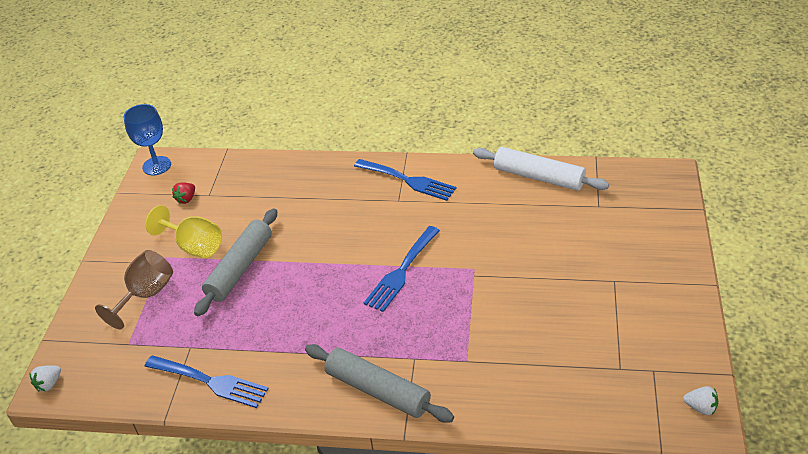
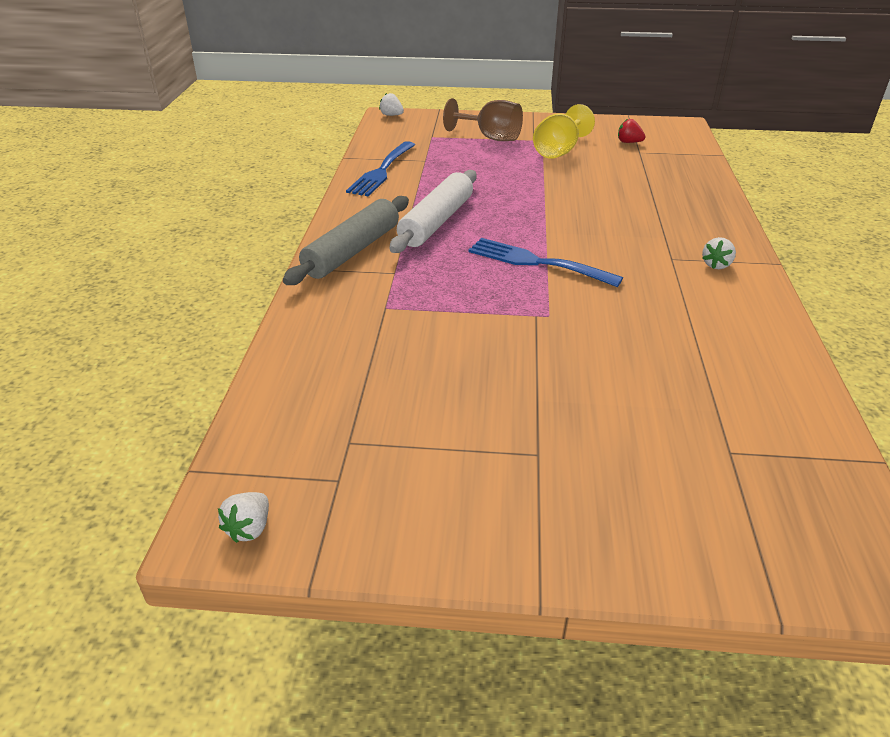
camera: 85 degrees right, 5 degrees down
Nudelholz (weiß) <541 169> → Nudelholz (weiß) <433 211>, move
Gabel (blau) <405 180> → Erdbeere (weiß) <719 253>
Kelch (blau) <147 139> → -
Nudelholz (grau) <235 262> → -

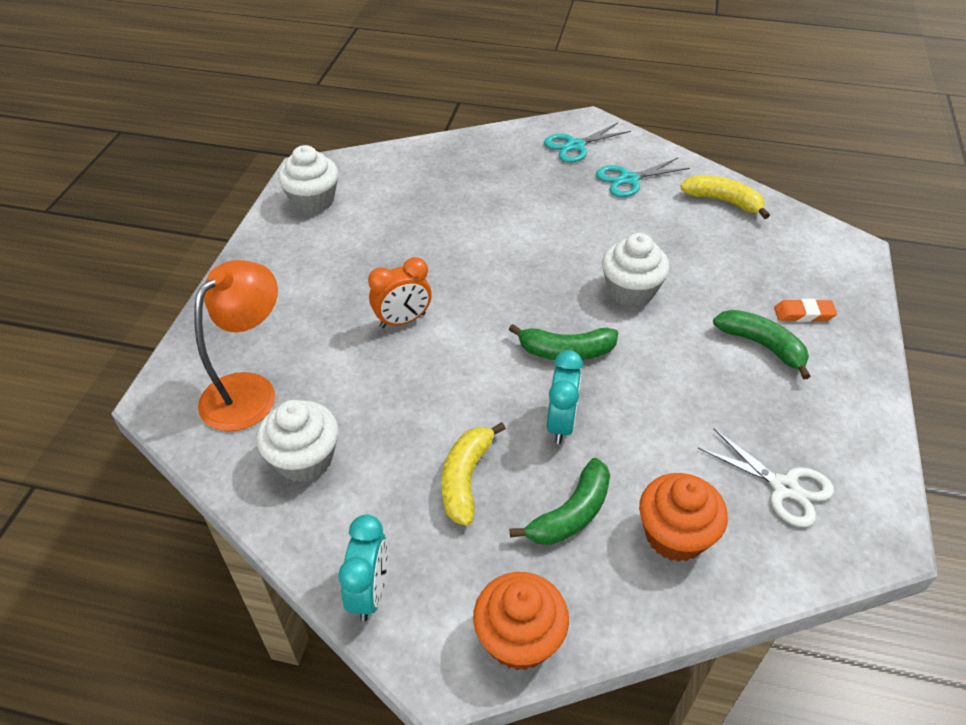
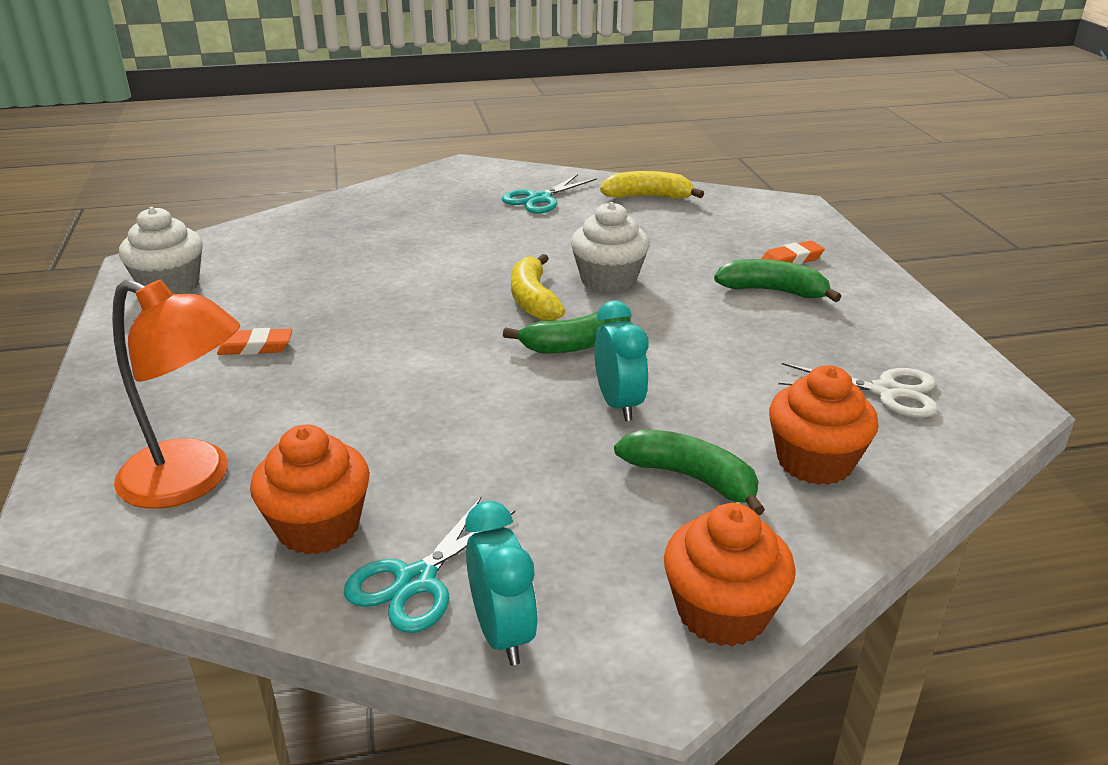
camera: 25 degrees left, 15 degrees down
Lampe (orange) <236 345> → Lampe (orange) <176 394>, 105 degrees clockwise
- → Radiergummi (orange) <255 341>
Muffin (weiß) <297 441> → Muffin (orange) <310 490>
Schere (türkis) <587 143> → Schere (türkis) <429 565>, move
Banane (gelb) <473 474> → Banane (gelb) <538 287>, move
Banane (grün) <560 501> → Banane (grün) <689 472>, 75 degrees counterclockwise
Wecker (orange) <400 292> → -

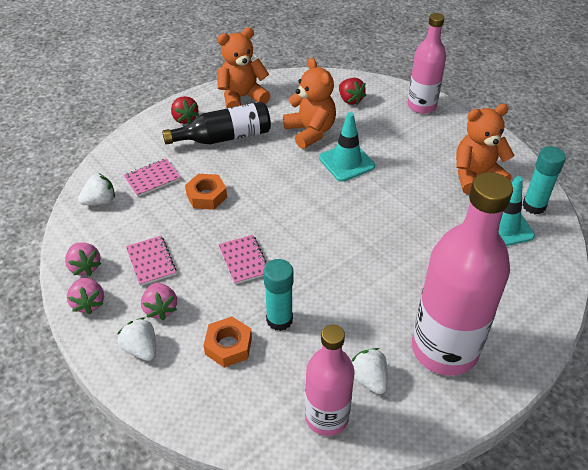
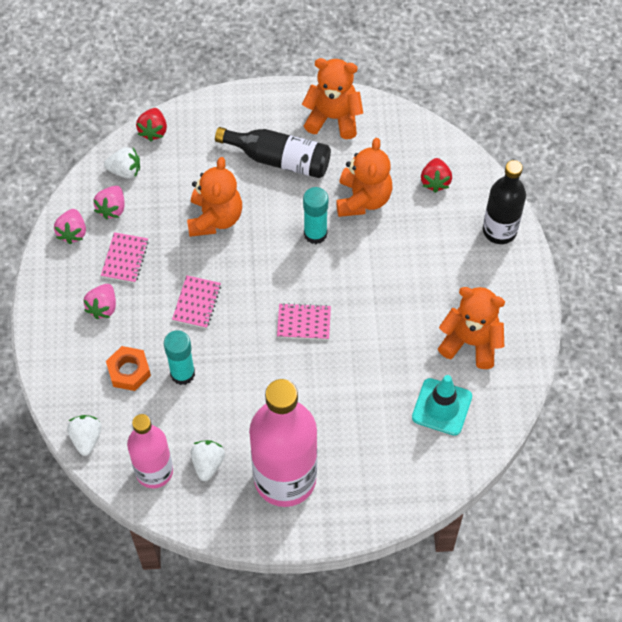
camera: 35 degrees right, 15 degrees up
Erdbeere (weiß) <136 339> → Erdbeere (weiß) <84 435>, move
Erdbeere (rosa) <85 295> → Erdbeere (rosa) <109 203>, move
Erdbeere (rot) <185 110> → Erdbeere (rot) <151 124>, move
Sechskantmutter (orange) <206 192> → Teddybär (orange) <214 197>
Notizbuch (rosa) <152 177> → Notizbuch (rosa) <304 321>, move
Klebestift (türkis) <544 180> → Klebestift (türkis) <315 215>, move
Flasche (rosa) <427 63> → Flasche (schwarz) <504 202>
Leitkegel (türkis) <347 147> → -

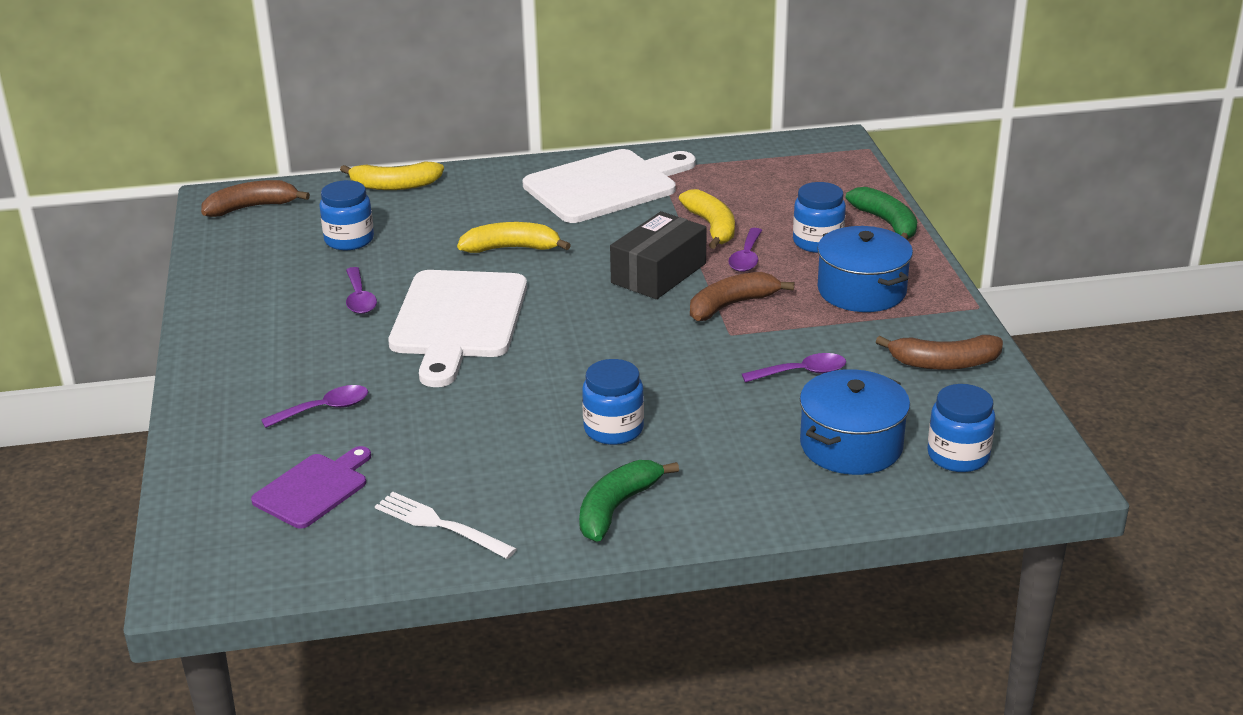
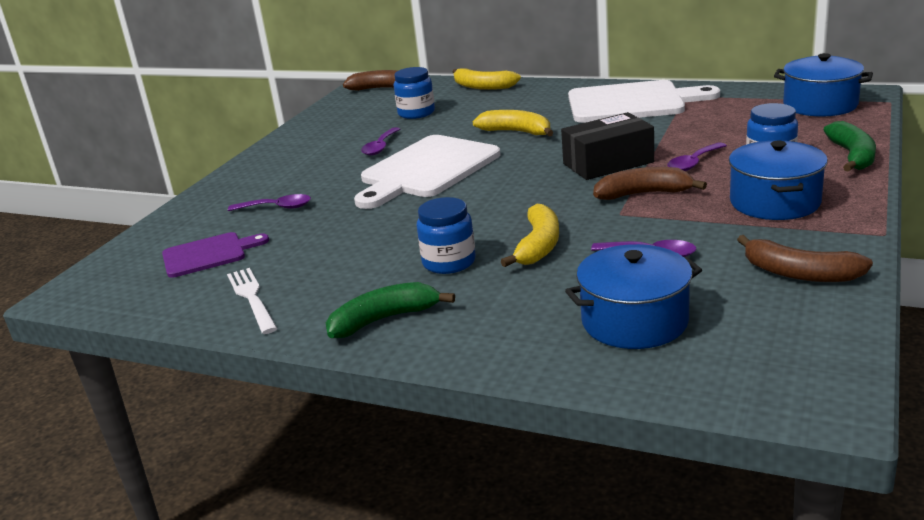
camera: 35 degrees right, 5 degrees down
Banane (gelb) <707 219> → Banane (gelb) <529 235>, move
- → Kochtopf (blau) <823 85>
Einmachglas (blau) <961 428> → -

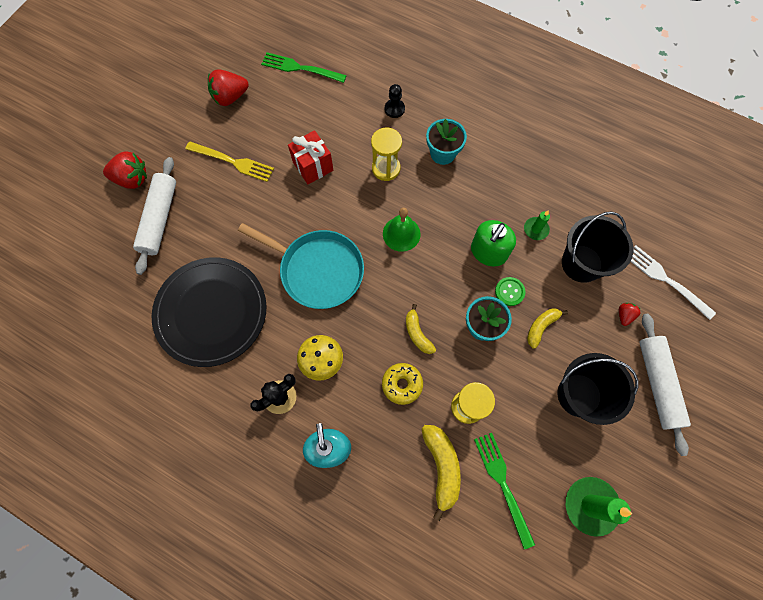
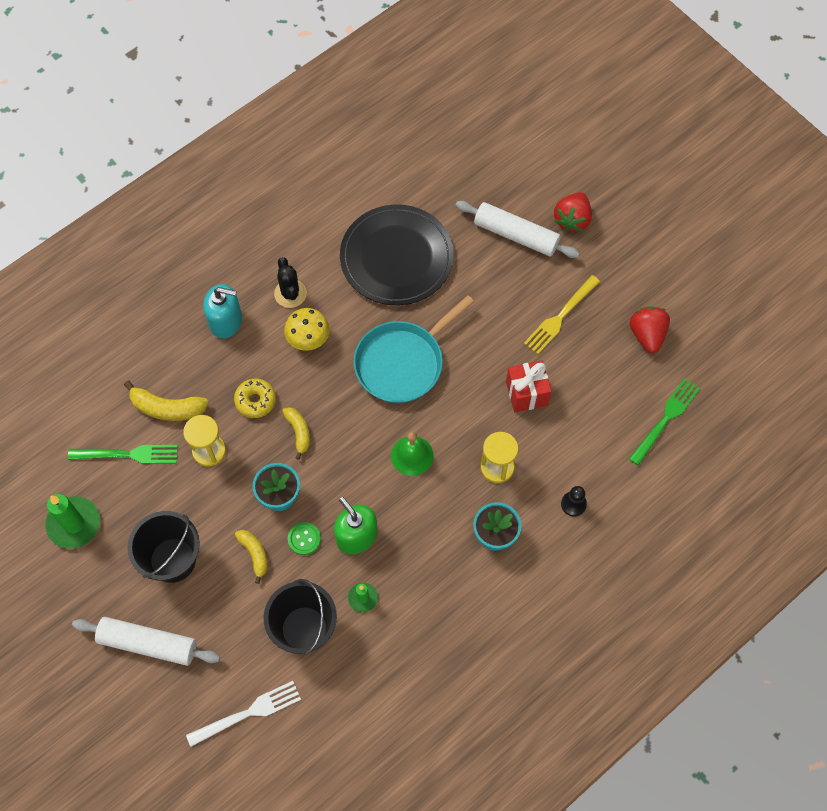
camera: 110 degrees right, 5 degrees down
Banane (gelb) <421 329> → Banane (gelb) <296 433>, 75 degrees clockwise
Erdbeere (rot) <629 314> → -

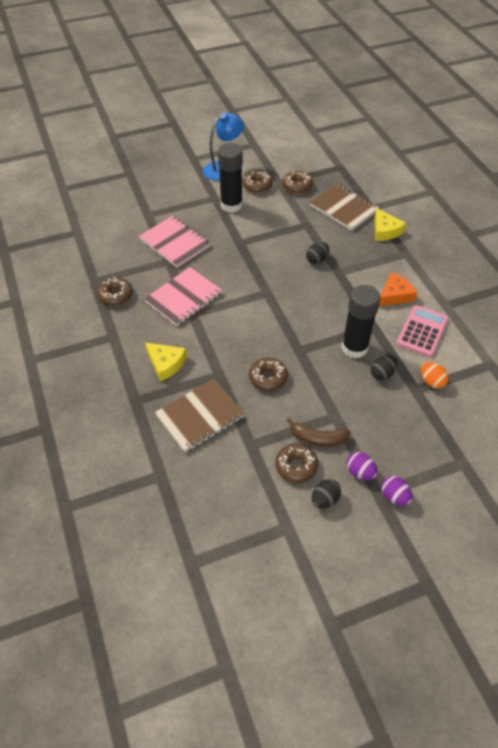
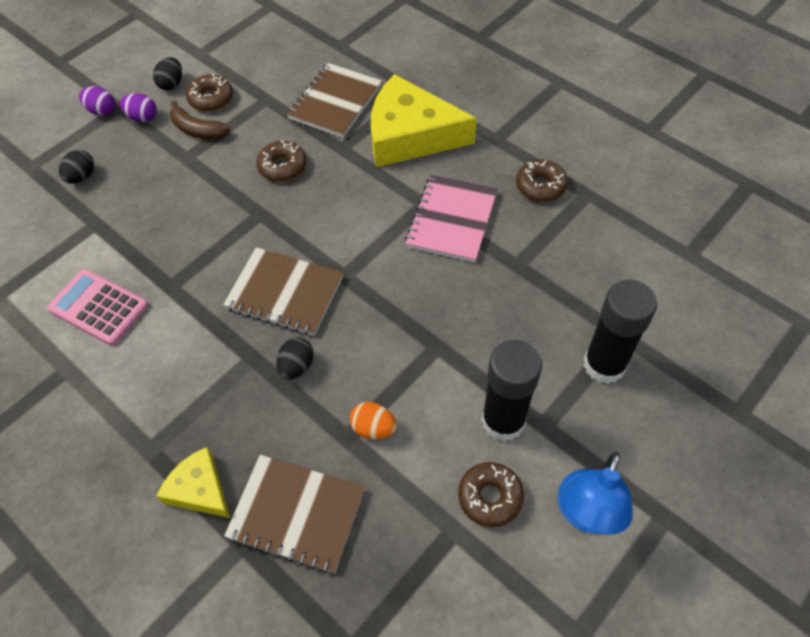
camera: 155 degrees right, 5 degrees up
Taschenrechner (rosa) <422 331> → Taschenrechner (rosa) <97 307>, 120 degrees clockwise
Ei (schwarz) <384 367> → Ei (schwarz) <76 167>, move
Banane (braun) <318 432> → Banane (braun) <200 120>, 135 degrees counterclockwise
- → Notizbuch (braun) <283 291>
Ei (orange) <435 375> → Ei (orange) <373 421>, move
Käse (gelb) <166 361> → Käse (gelb) <424 120>, x1.91
Klebestift (schwarz) <361 321> → Klebestift (schwarz) <620 332>, move
Notizbuch (rosa) <174 242> → -
Donut (braun) <297 182> → -
Käse (orange) <398 289> → -

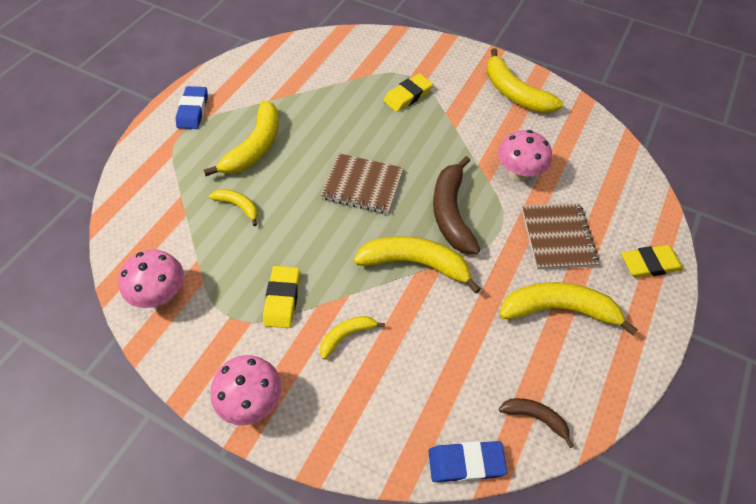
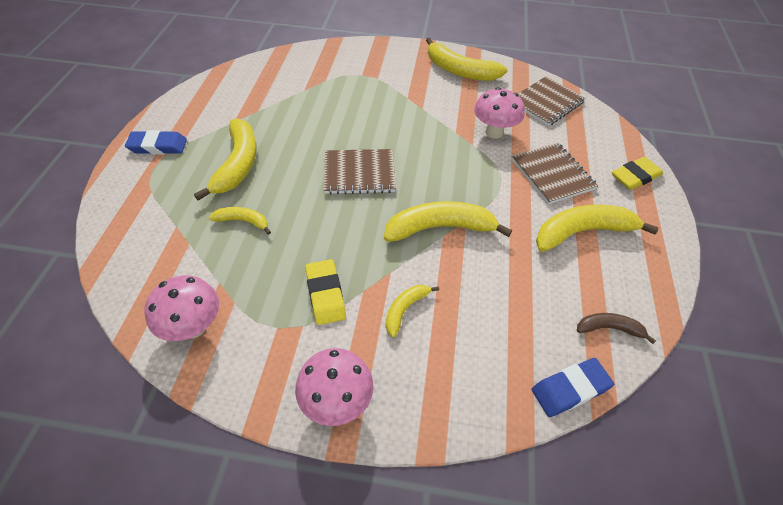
camera: 20 degrees left, 5 degrees down
Radiergummi (blau) <192 107> → Radiergummi (blau) <156 142>, 75 degrees counterclockwise
- → Notizbuch (braun) <552 101>
Radiergummi (gelb) <408 93> → -
Banane (braun) <457 205> → -

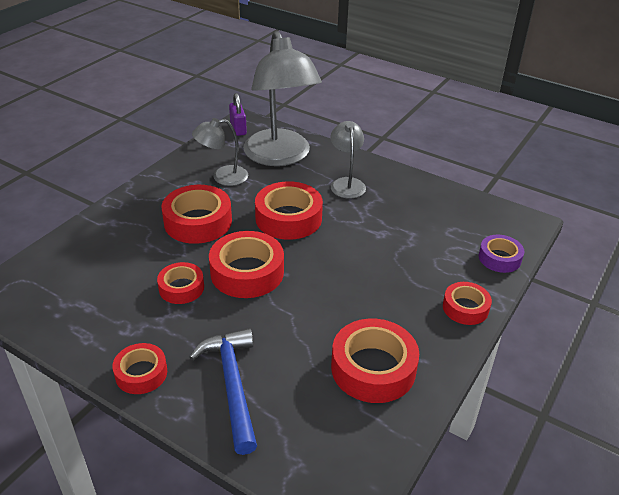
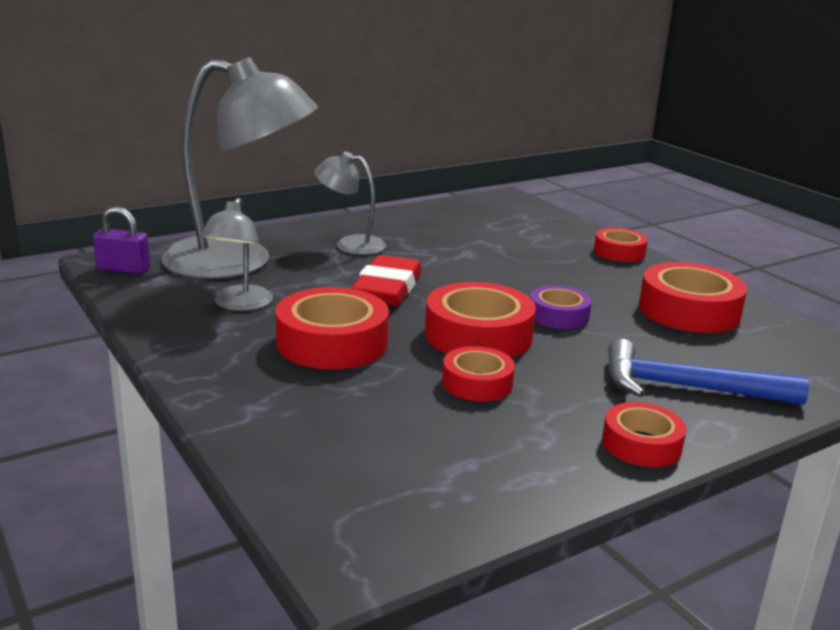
camera: 65 degrees left, 15 degrees down
Klebeband (rot) <289 210> → Radiergummi (rot) <386 280>
Klebeband (lila) <501 254> → Klebeband (lila) <561 307>, move

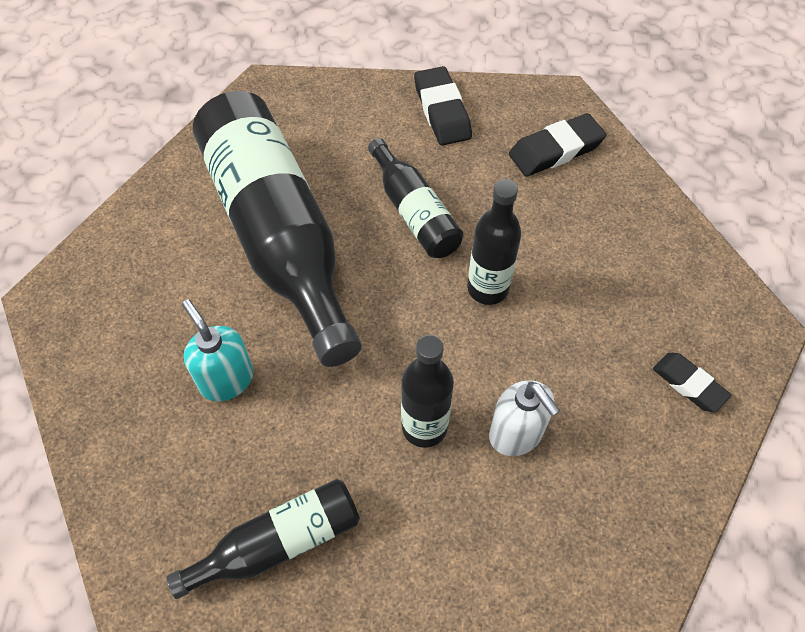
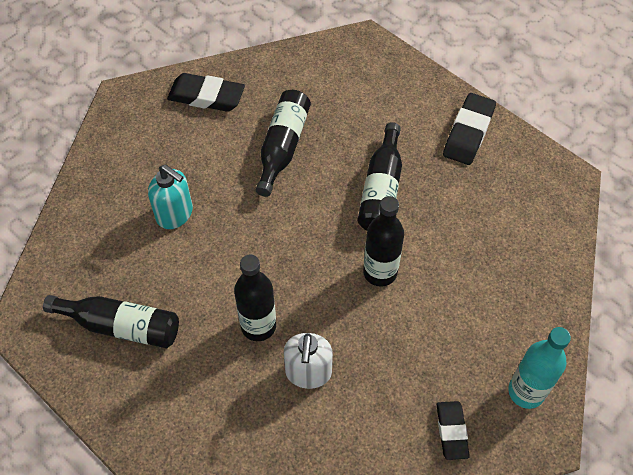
camera: 40 degrees right, 0 degrees up
Seifenspender (türkis) <217 350> → Seifenspender (türkis) <170 197>, 120 degrees clockwise
Radiergummi (schwarz) <557 145> → Radiergummi (schwarz) <206 92>, move
Flasche (schwarz) <277 229> → Flasche (schwarz) <283 143>, x0.50
- → Flasche (türkis) <539 368>

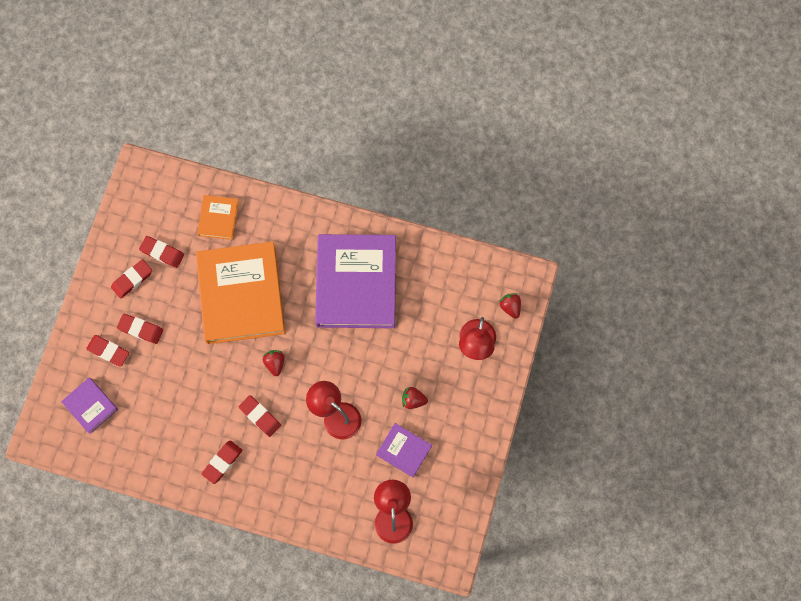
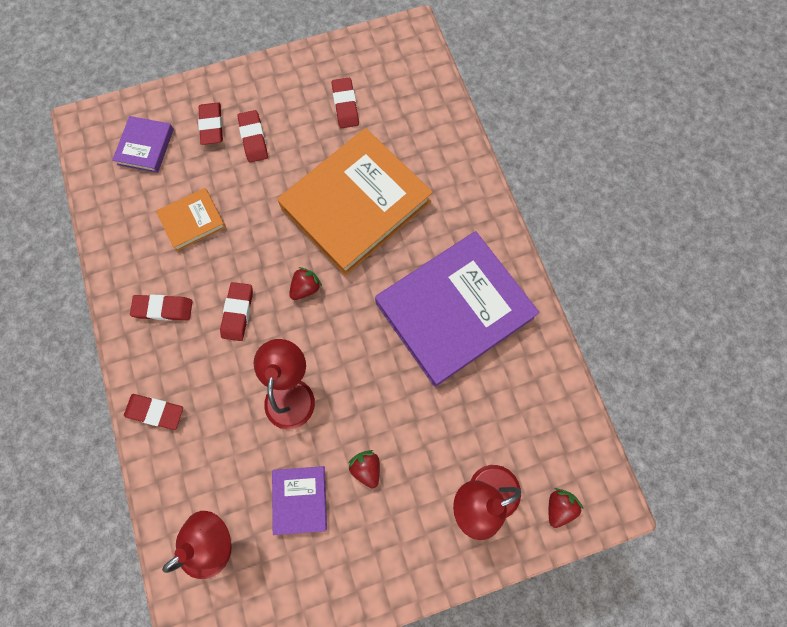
camera: 55 degrees right, 0 degrees up
Radiergummi (rot) <131 279> → Radiergummi (rot) <153 412>, move
Buch (orange) <218 217> → Buch (orange) <191 219>, move

